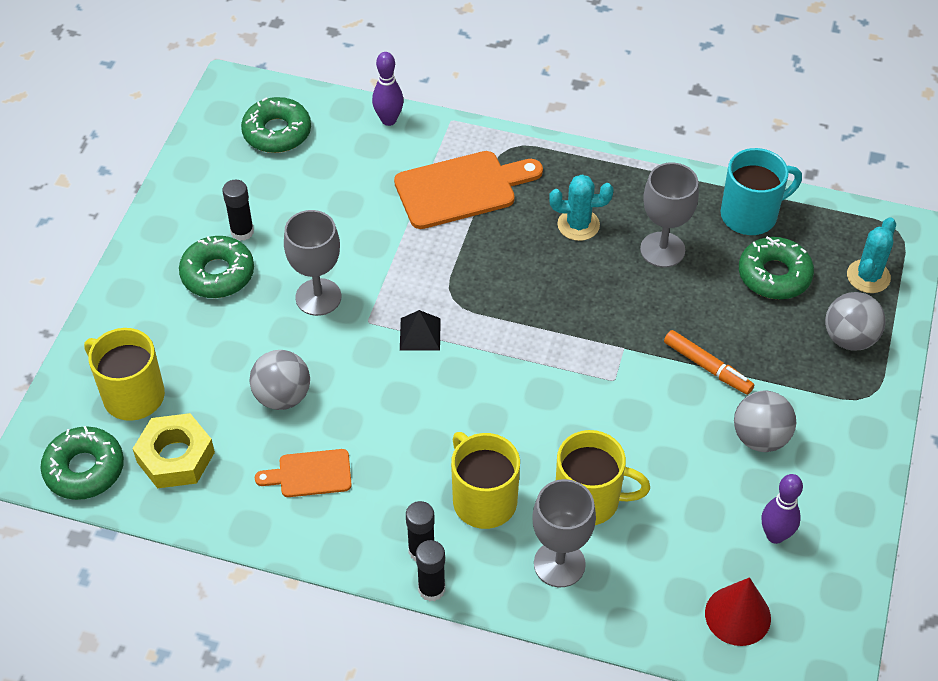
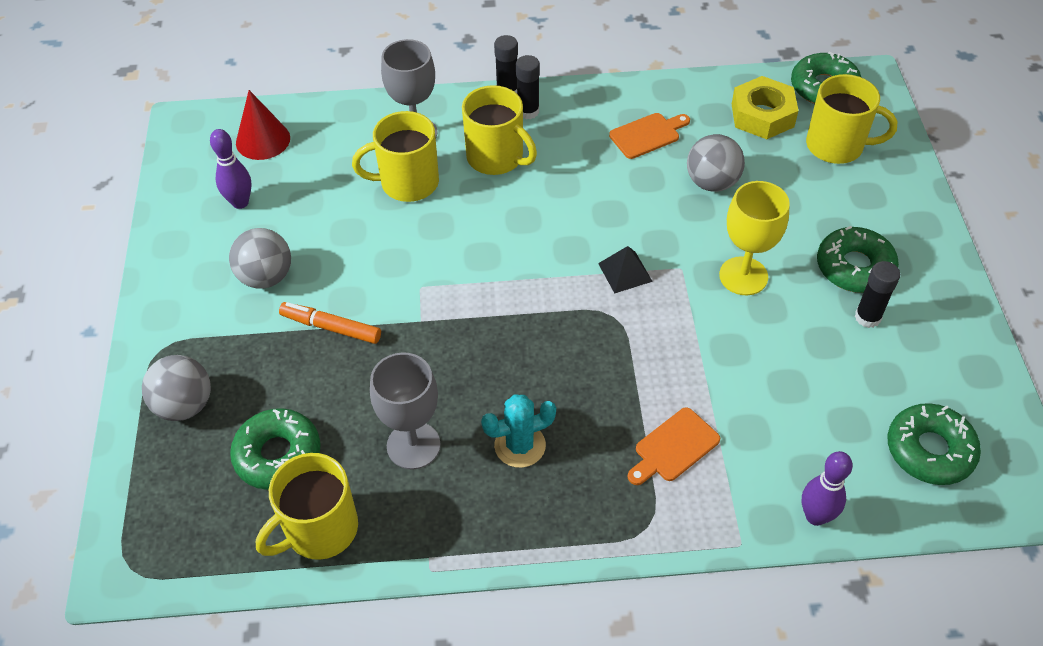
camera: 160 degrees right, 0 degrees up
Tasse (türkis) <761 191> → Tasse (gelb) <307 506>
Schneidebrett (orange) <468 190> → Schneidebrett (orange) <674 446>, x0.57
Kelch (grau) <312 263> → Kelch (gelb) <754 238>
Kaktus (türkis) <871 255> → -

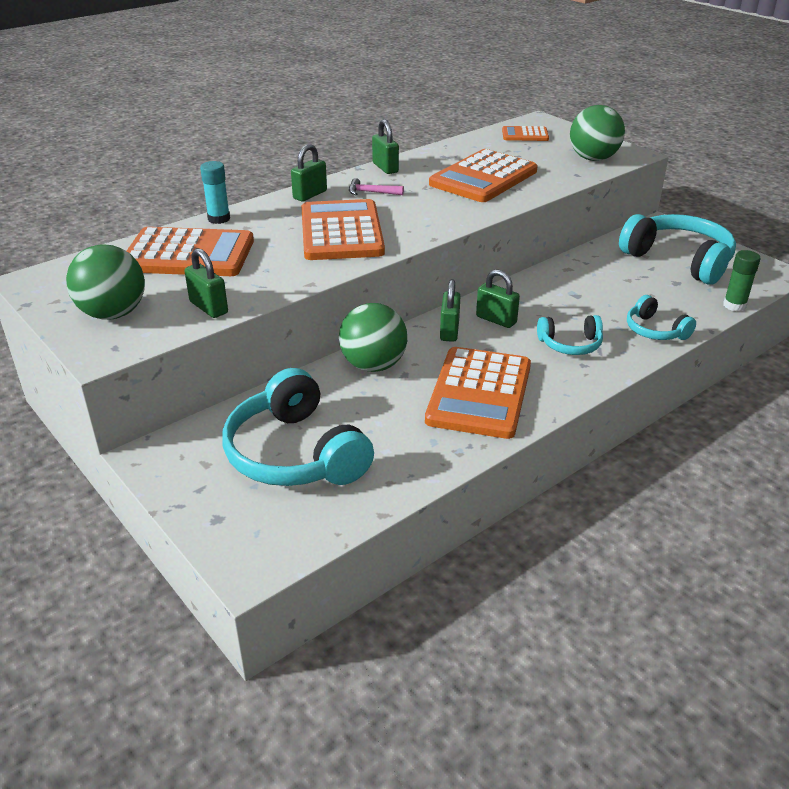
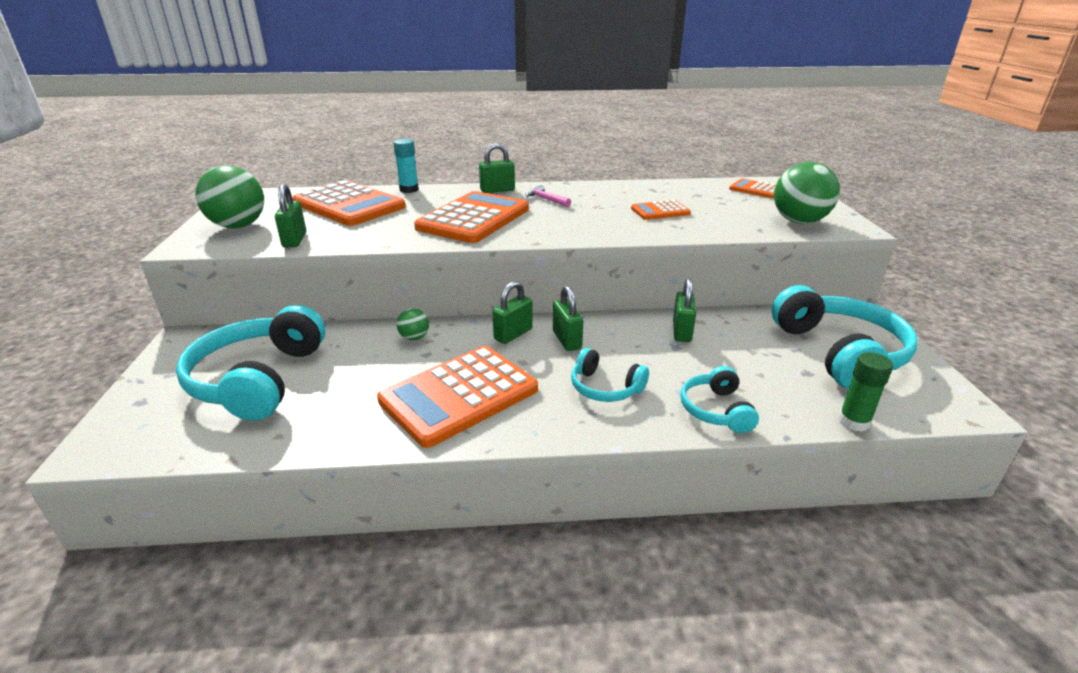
camera: 35 degrees right, 5 degrees down
Ball (grün) <373 337> → Ball (grün) <413 324>, x0.48
Taschenrechner (orange) <483 175> → Taschenrechner (orange) <661 210>, x0.50
Vorhängeschloss (grün) <385 146> → Vorhängeschloss (grün) <684 310>, move

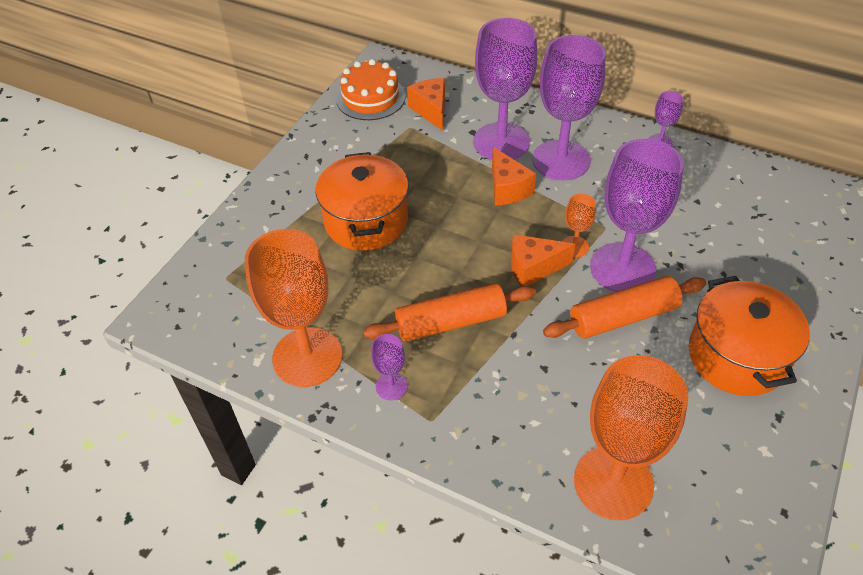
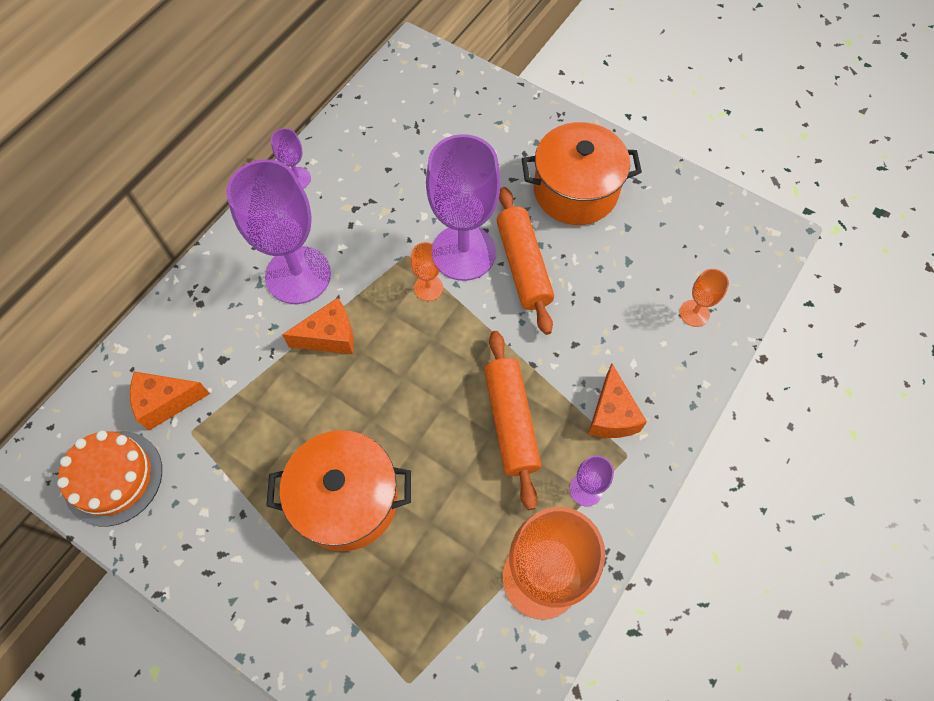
camera: 85 degrees left, 15 degrees up
Käse (orange) <543 260> → Käse (orange) <617 401>, move
Kelch (orange) <631 437> → Kelch (orange) <704 298>, x0.44
Kelch (lila) <505 89> → -

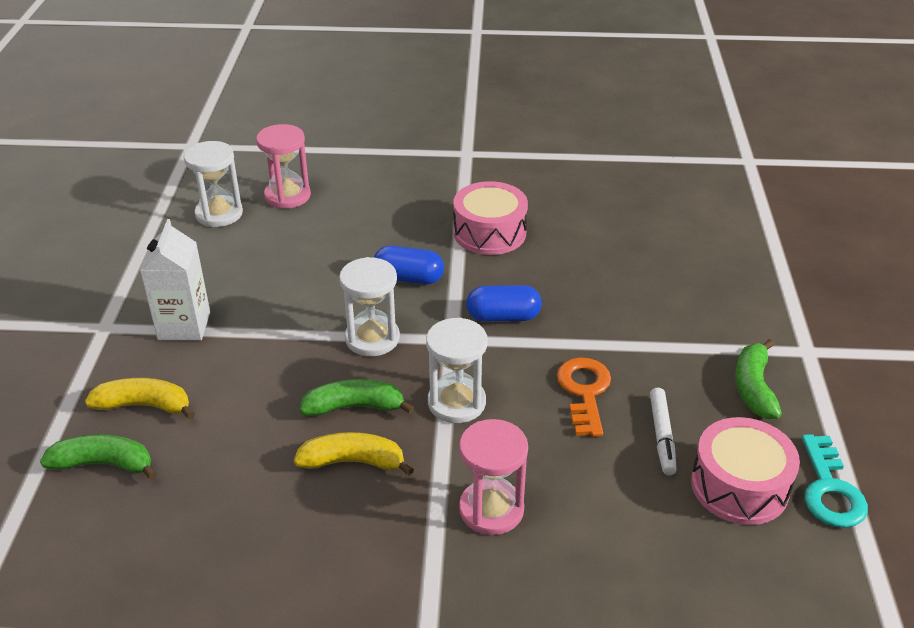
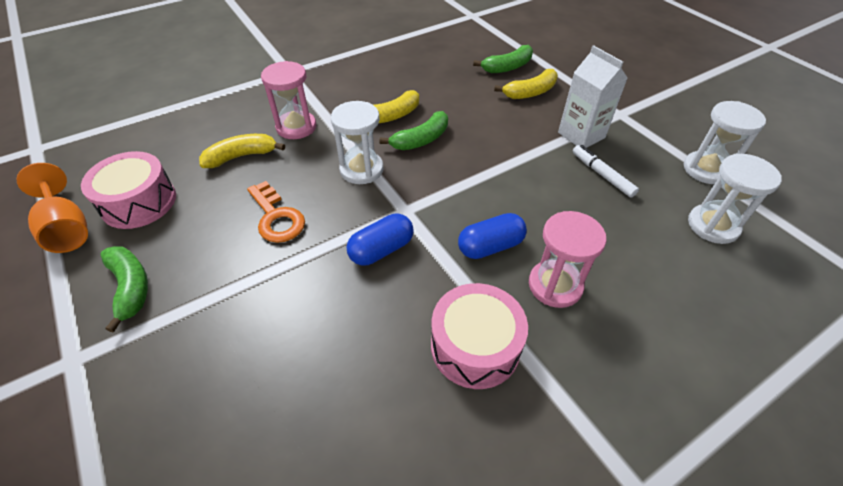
camera: 145 degrees right, 10 degrees up
Schlüssel (türkis) <835 481> → Kelch (orange) <52 208>
- → Banane (gelb) <242 151>
Sanduhr (rosa) <283 166> → Sanduhr (rosa) <568 259>, move
Filzstift (weiß) <663 431> → Filzstift (weiß) <606 171>, move
Sanduhr (weiß) <369 306> → Sanduhr (weiß) <725 142>, move

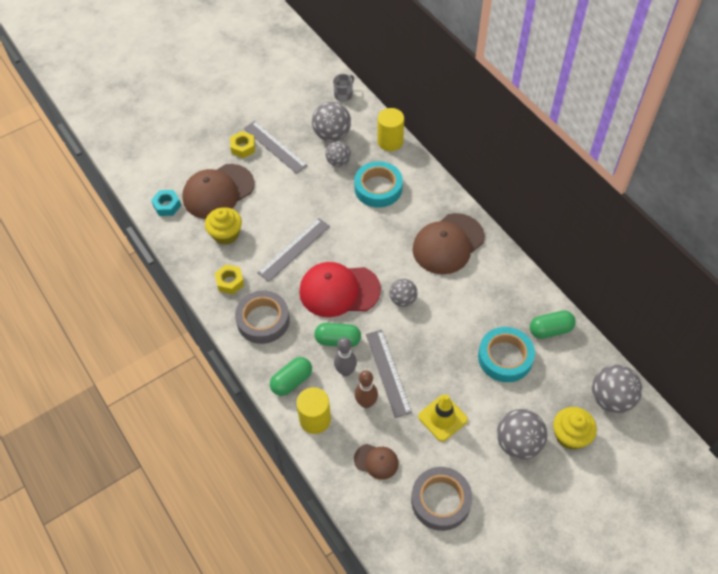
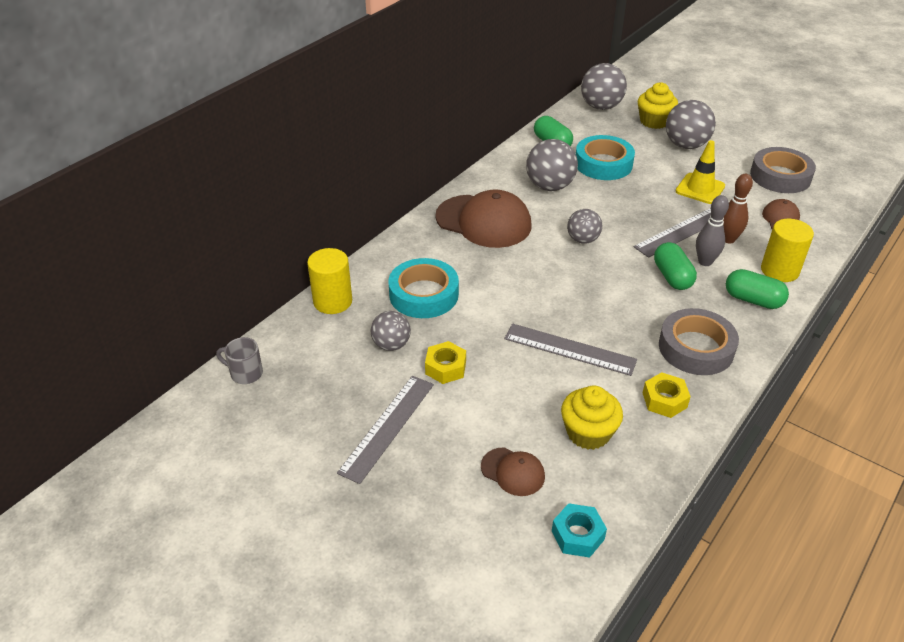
camera: 110 degrees left, 15 degrees down
Sechskantmutter (gelb) <242 144> → Sechskantmutter (gelb) <445 362>, move
Kappe (braun) <218 191> → Kappe (braun) <513 472>, x0.50
Ball (grau) <331 122> → Ball (grau) <552 165>, move
Kappe (rot) <340 289> → -

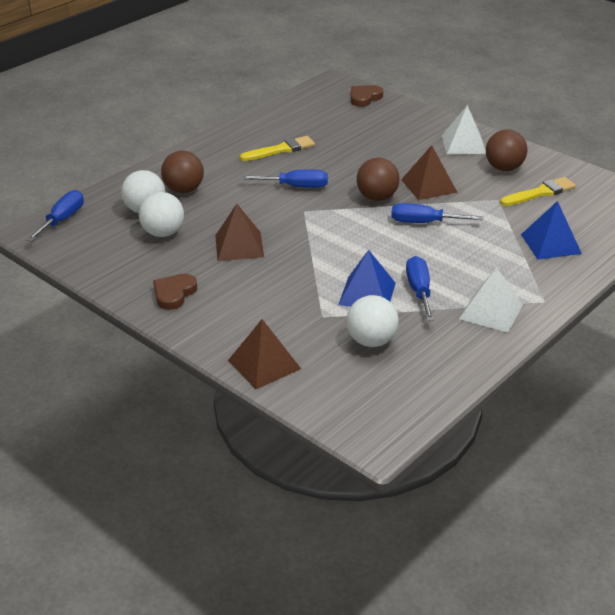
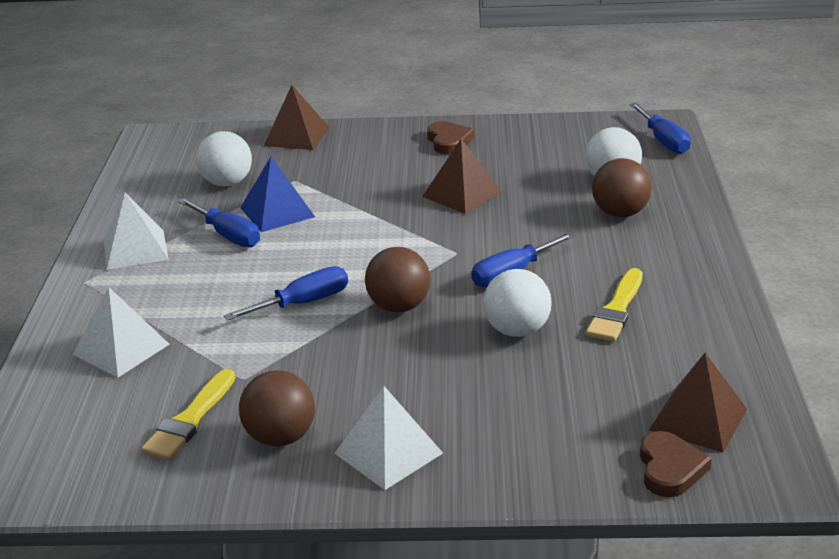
camera: 140 degrees right, 5 degrees down
Pyramide (blau) <551 230> → Pyramide (weiß) <121 332>
Ball (weiß) <161 214> → Ball (weiß) <517 303>, move
Pyramide (braun) <429 172> → Pyramide (braun) <698 403>, move

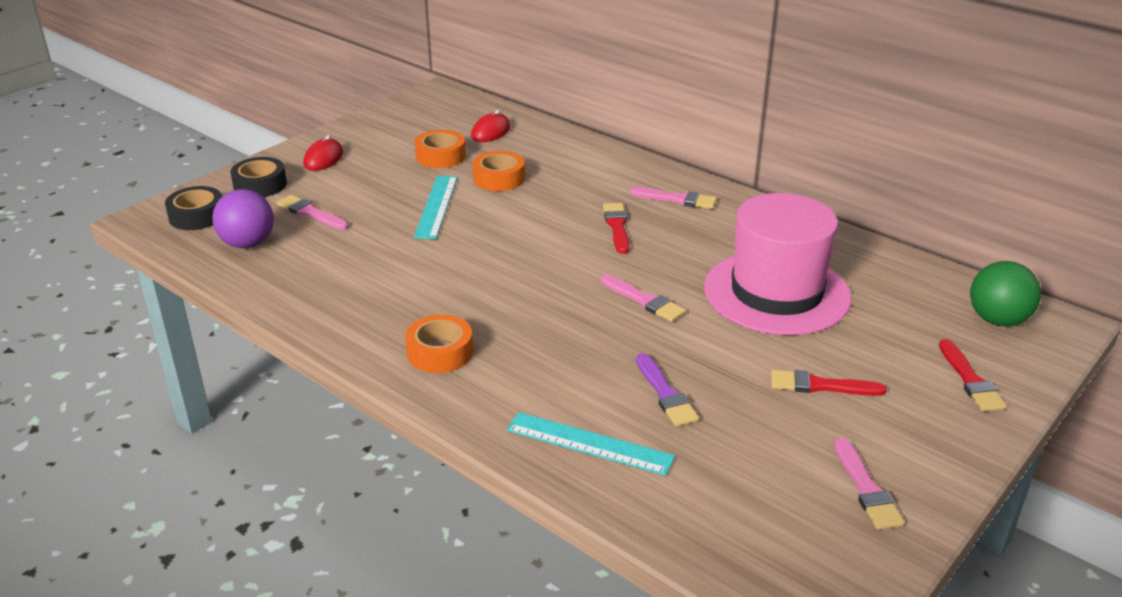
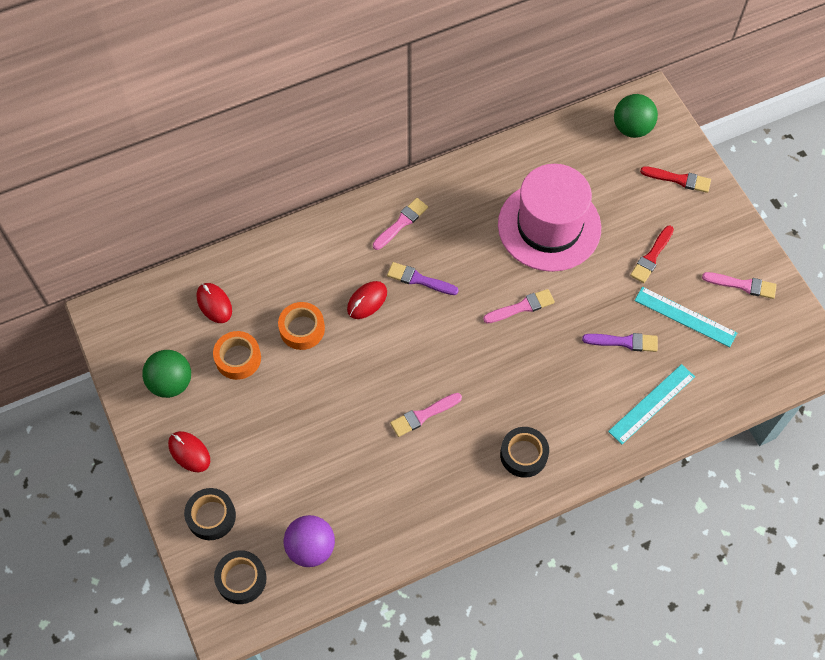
camera: 65 degrees left, 30 degrees up
- → Ball (grün) <166 374>
- → Computermaus (rot) <367 300>
Pinsel (rot) <616 228> → Pinsel (lila) <423 278>
Pinsel (rosa) <312 212> → Pinsel (rosa) <426 415>, move
Klebeband (orange) <439 344> → Klebeband (schwarz) <524 452>
Lineal (türkis) <435 207> → Lineal (türkis) <685 317>, move

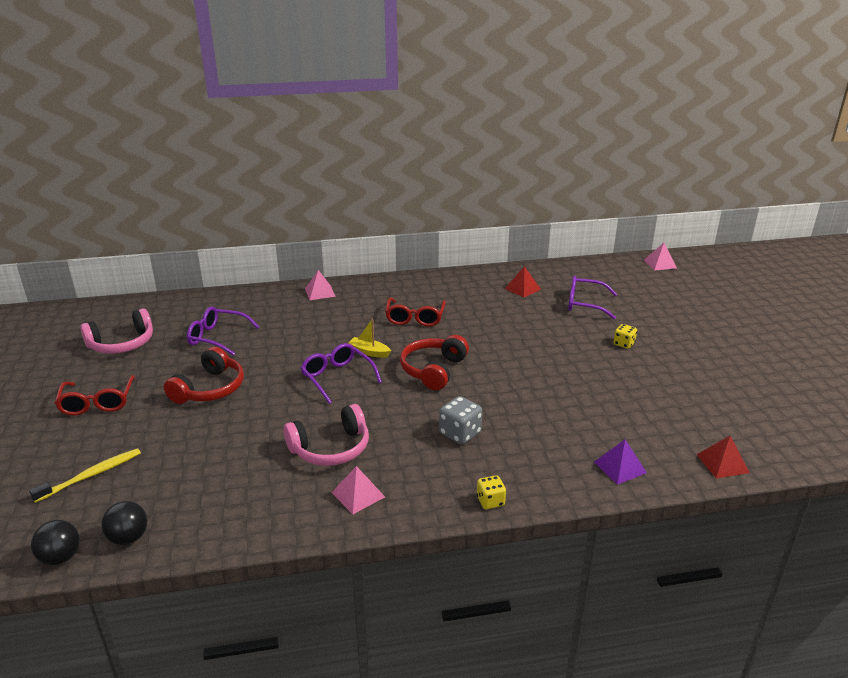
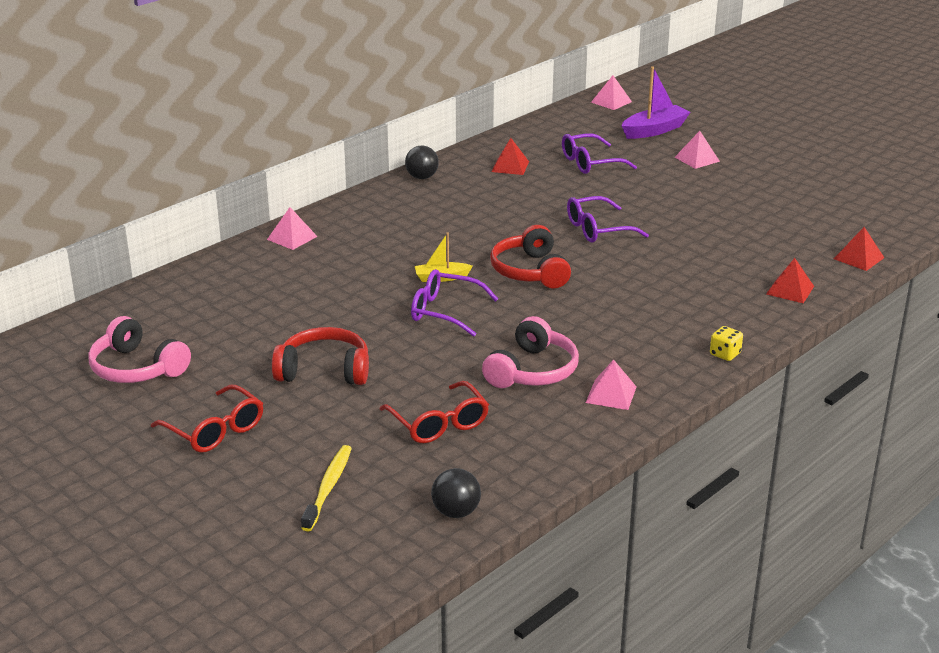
camera: 35 degrees left, 0 degrees up
Kopfhörer (rosa) <116 331> → Kopfhörer (rosa) <139 349>, 105 degrees clockwise
Kopfhörer (rot) <204 375> → Kopfhörer (rot) <320 356>, 75 degrees counterclockwise
Brille (rot) <415 312> → Brille (rot) <434 412>, move
Ball (schwarz) <55 542> → Ball (schwarz) <422 162>, move
Brille (lila) <223 331> → Brille (lila) <608 219>, move
- → Boot (lila) <656 102>
- → Pyramide (rosa) <697 150>
Pyramide (lila) <620 462> → Pyramide (rot) <790 280>
Spielwürfel (grau) <460 420> → -
Spielwürfel (gelb) <625 336> → -

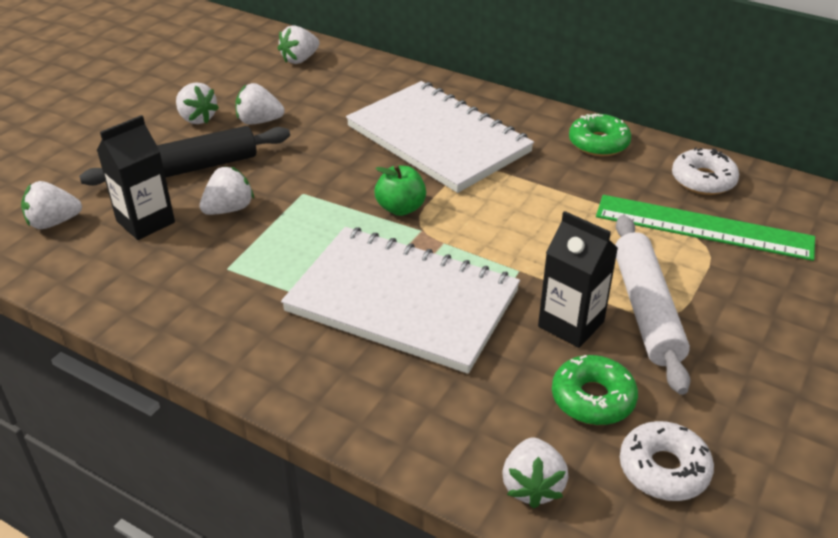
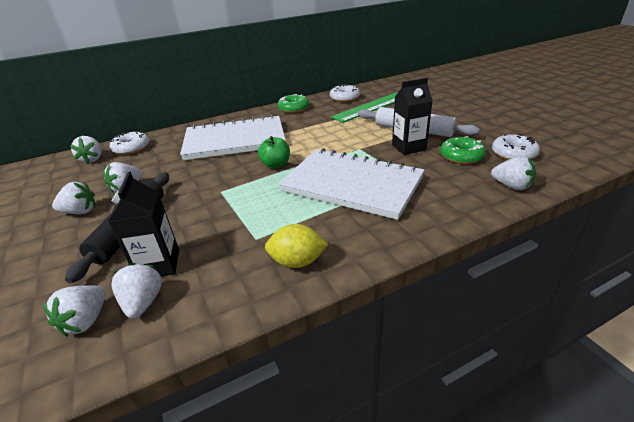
camera: 55 degrees left, 5 degrees down
- → Donut (weiß) <129 143>
Erdbeere (weiß) <226 190> → Erdbeere (weiß) <136 290>, move
- → Zitrone (gelb) <296 246>
Notizbuch (weiß) <400 300> → Notizbuch (weiß) <351 184>, 60 degrees clockwise

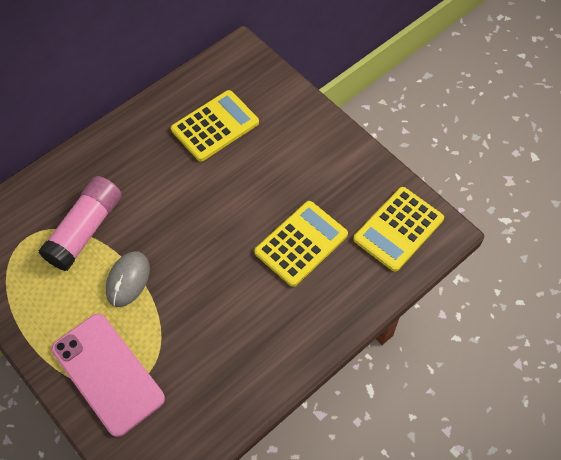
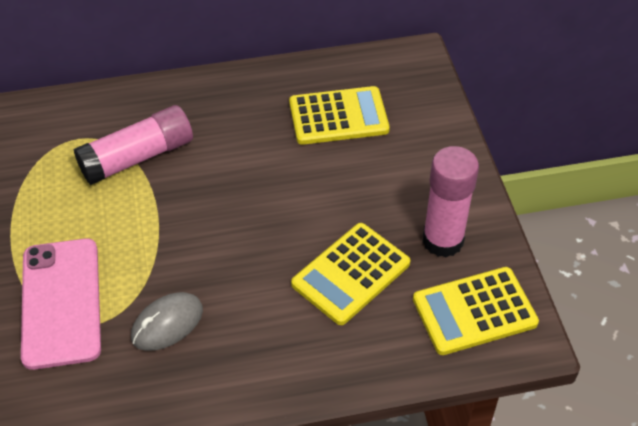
camera: 30 degrees right, 10 degrees down
Computermaus (grau) <128 279> → Computermaus (grau) <167 321>, move
Taschenrechner (gelb) <301 244> → Taschenrechner (gelb) <350 274>, 150 degrees clockwise
- → Klebestift (rosa) <450 201>

